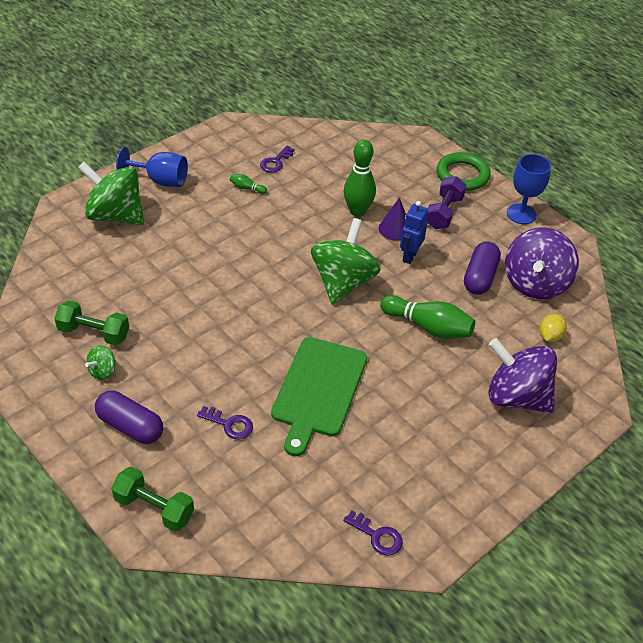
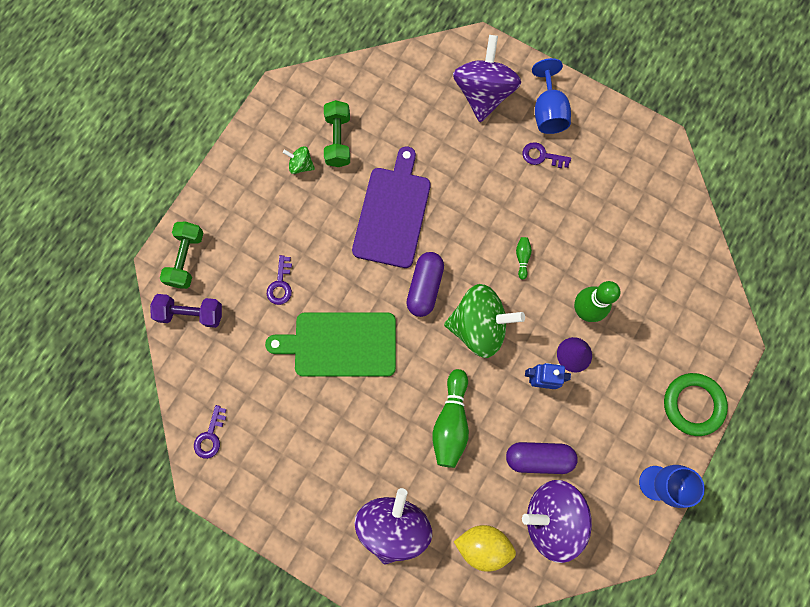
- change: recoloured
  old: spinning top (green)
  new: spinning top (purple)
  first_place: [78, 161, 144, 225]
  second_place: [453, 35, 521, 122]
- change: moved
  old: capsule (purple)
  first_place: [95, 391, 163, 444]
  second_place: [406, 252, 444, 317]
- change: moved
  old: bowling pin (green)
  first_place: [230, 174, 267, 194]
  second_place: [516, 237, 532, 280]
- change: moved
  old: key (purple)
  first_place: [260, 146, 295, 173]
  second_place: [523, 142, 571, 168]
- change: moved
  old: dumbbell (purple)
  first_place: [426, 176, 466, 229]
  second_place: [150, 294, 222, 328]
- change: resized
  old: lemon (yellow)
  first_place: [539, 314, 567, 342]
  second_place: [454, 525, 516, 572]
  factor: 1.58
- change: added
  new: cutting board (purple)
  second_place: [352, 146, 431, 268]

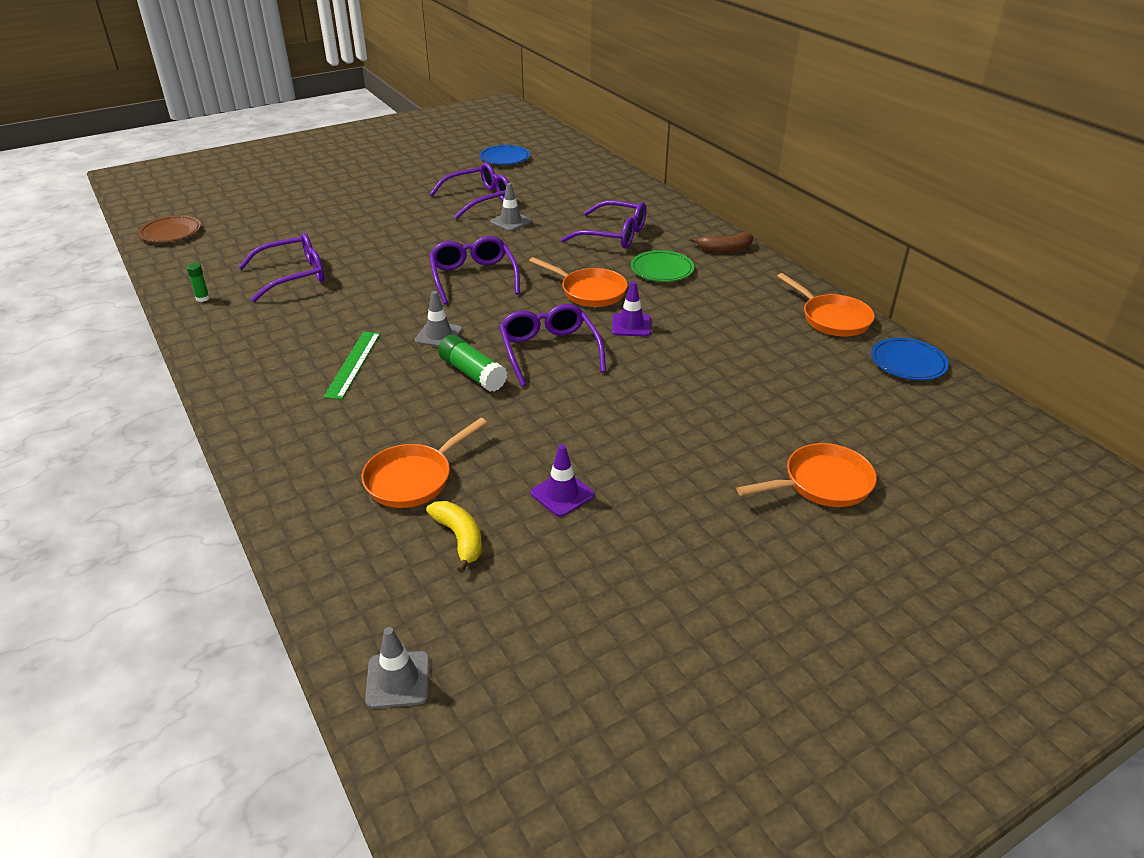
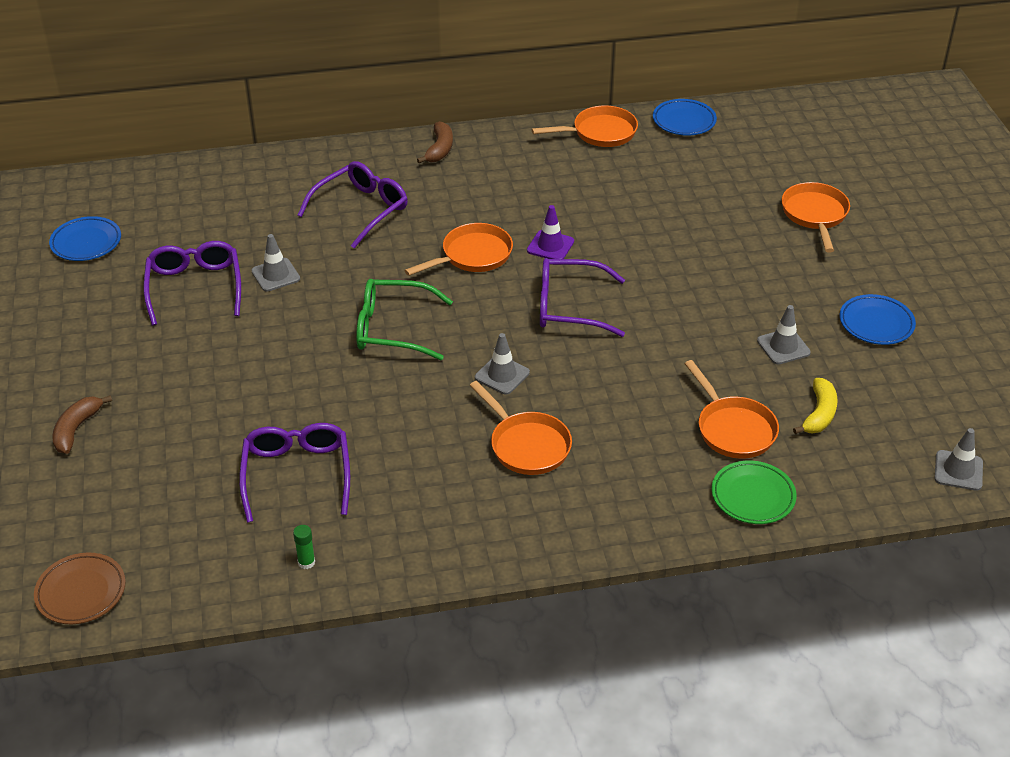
- change: replaced
  old: ruler (green)
  new: pan (orange)
  first_place: [323, 332, 381, 399]
  second_place: [469, 381, 572, 475]
- change: turned
  old: banana (yellow)
  first_place: [426, 501, 482, 573]
  second_place: [793, 378, 838, 434]
  degrees: 120
- change: recoloured
  old: glasses (purple)
  new: glasses (green)
  first_place: [429, 236, 520, 304]
  second_place: [356, 279, 453, 360]
- change: removed
  old: glue stick (green)
  first_place: [438, 335, 507, 392]
- change: recoloured
  old: traffic cone (purple)
  new: traffic cone (grey)
  first_place: [531, 444, 594, 517]
  second_place: [757, 305, 811, 364]
- change: moved
  old: plate (green)
  first_place: [631, 250, 694, 282]
  second_place: [712, 460, 797, 524]
- change: added
  new: banana (brown)
  second_place: [52, 395, 112, 454]
- change: added
  new: plate (blue)
  second_place: [840, 294, 916, 345]

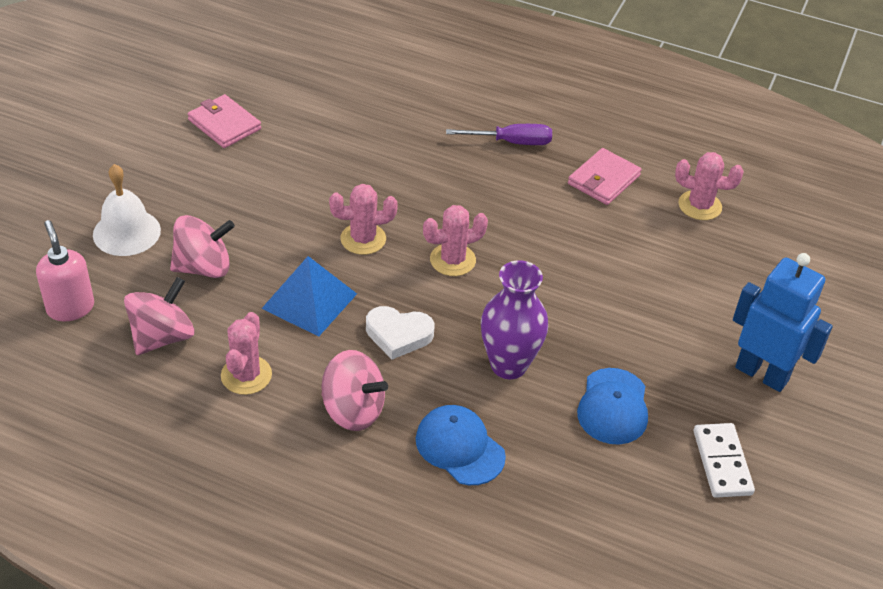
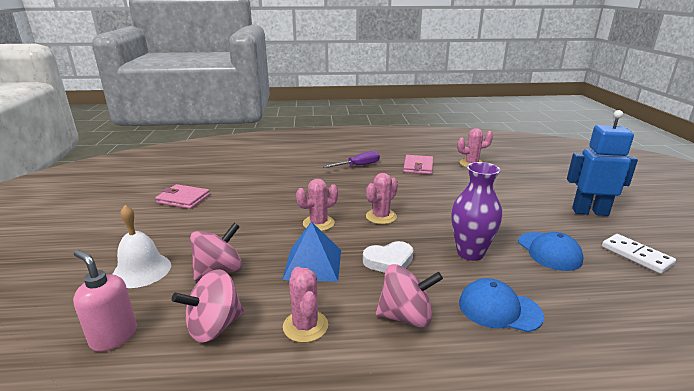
- change: turned
  old: spinning top (pink)
  first_place: [124, 277, 195, 355]
  second_place: [172, 269, 244, 343]
  degrees: -135

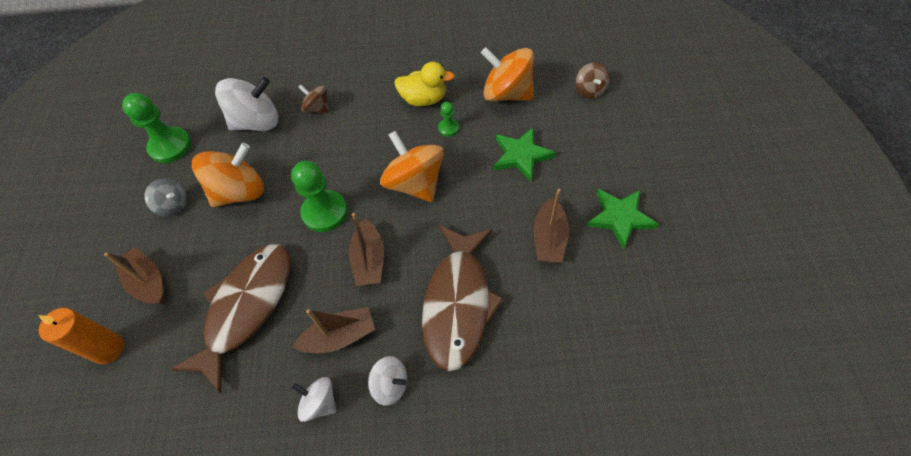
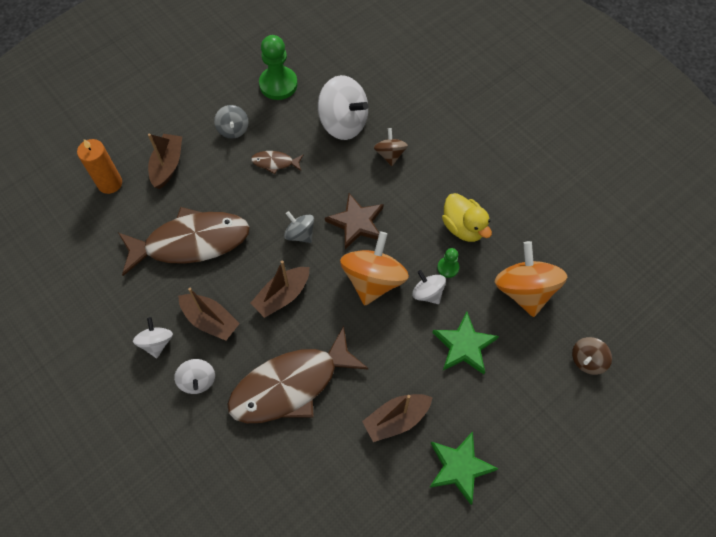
- change: replaced
  old: spinning top (orange)
  new: fish (brown)
  first_place: [192, 143, 264, 207]
  second_place: [251, 151, 303, 174]
- change: replaced
  old: pawn (green)
  new: spinning top (grey)
  first_place: [291, 161, 347, 232]
  second_place: [284, 211, 314, 243]
- change: added
  new: star (brown)
  second_place: [325, 193, 384, 249]
- change: added
  new: spinning top (white)
  second_place: [412, 270, 446, 304]

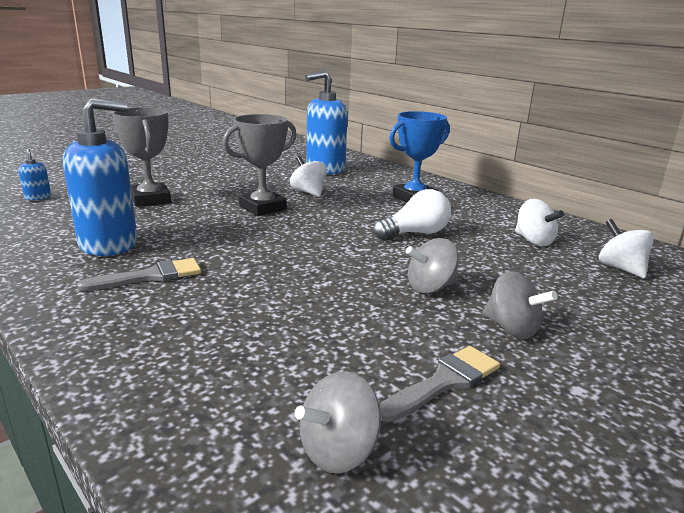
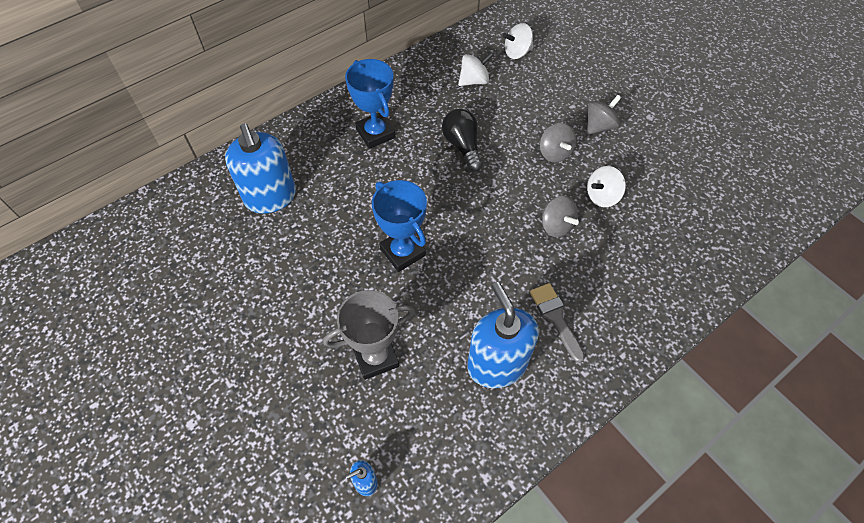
- change: recoloured
  old: trophy (grey)
  new: trophy (blue)
  first_place: [223, 114, 296, 216]
  second_place: [372, 180, 427, 272]
- change: moved
  old: spinning top (white)
  first_place: [290, 156, 327, 197]
  second_place: [587, 166, 626, 207]
- change: moved
  old: spinning top (grey)
  first_place: [295, 371, 381, 474]
  second_place: [542, 196, 579, 237]
- change: recoloured
  old: light bulb (white)
  new: light bulb (black)
  first_place: [373, 189, 451, 239]
  second_place: [442, 109, 483, 172]
- change: removed
  old: brush (grey)
  first_place: [379, 346, 500, 422]

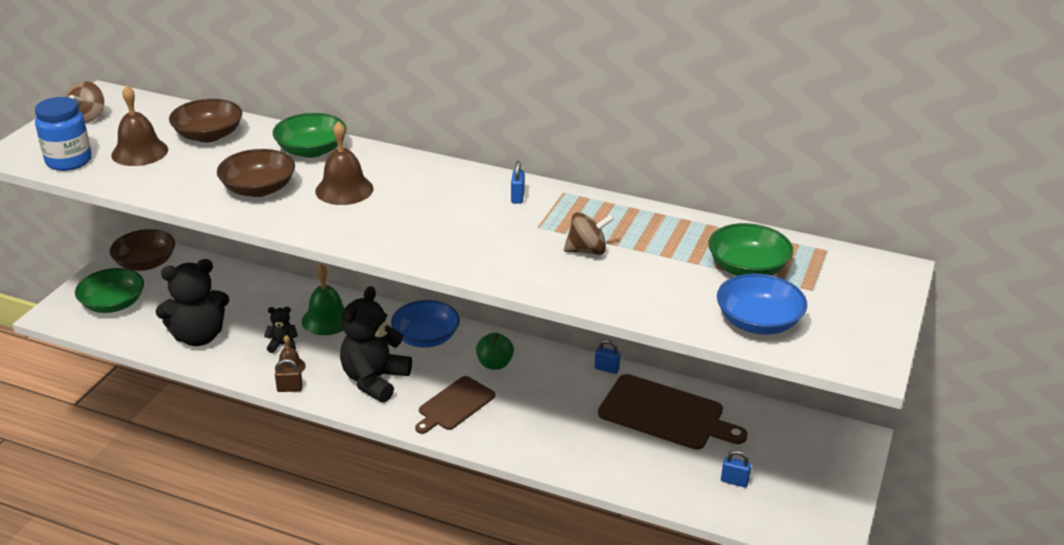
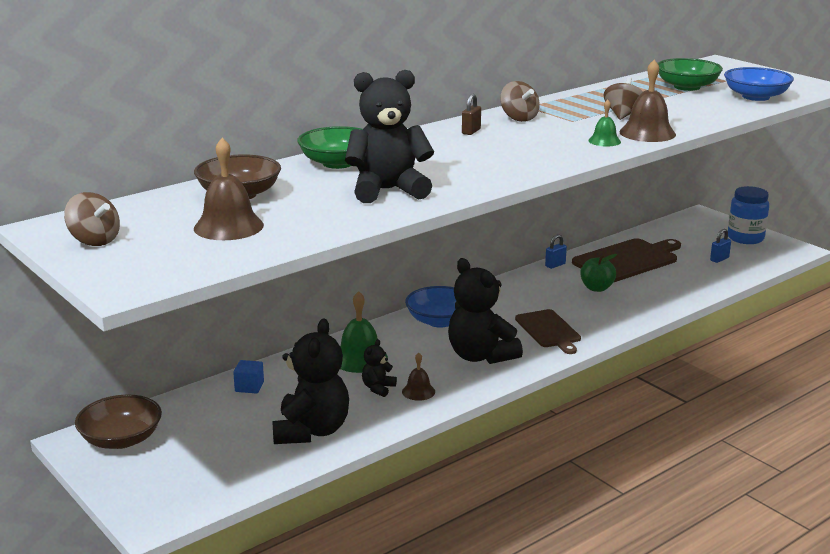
- change: moved
  old: jar (blue)
  first_place: [35, 97, 92, 171]
  second_place: [728, 186, 769, 244]
- change: removed
  old: bowl (green)
  first_place: [75, 268, 144, 313]
- change: replaced
  old: bowl (brown)
  new: teddy bear (black)
  first_place: [217, 149, 295, 197]
  second_place: [345, 70, 434, 203]
- change: moved
  old: padlock (brown)
  first_place: [275, 359, 303, 392]
  second_place: [462, 94, 481, 135]
- change: moved
  old: bell (brown)
  first_place: [315, 121, 374, 205]
  second_place: [619, 60, 676, 142]
- change: moved
  old: apple (green)
  first_place: [476, 333, 514, 370]
  second_place: [580, 254, 617, 292]
- change: replaced
  old: padlock (blue)
  new: spinning top (brown)
  first_place: [511, 161, 525, 204]
  second_place: [500, 81, 540, 122]
- change: added
  new: cube (blue)
  second_place: [233, 360, 264, 394]
- change: added
  new: bell (green)
  second_place: [588, 99, 621, 146]

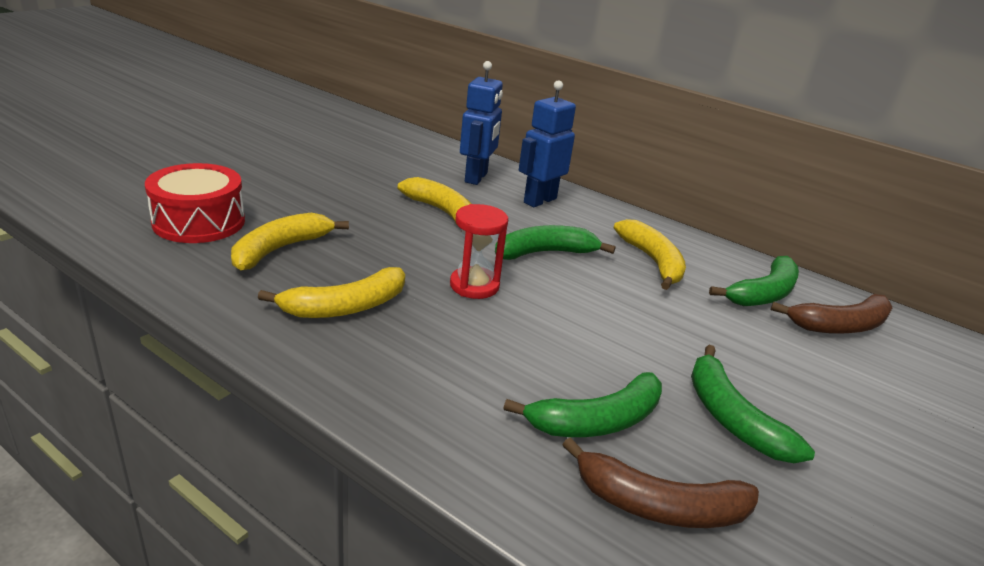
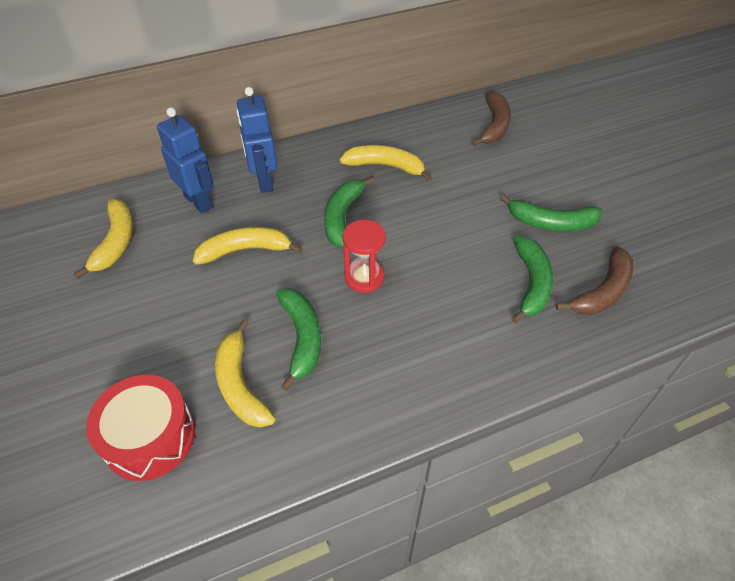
- change: moved
  old: banana (yellow)
  first_place: [258, 267, 405, 318]
  second_place: [74, 199, 133, 279]
- change: moved
  old: banana (green)
  first_place: [709, 256, 799, 306]
  second_place: [276, 288, 321, 391]

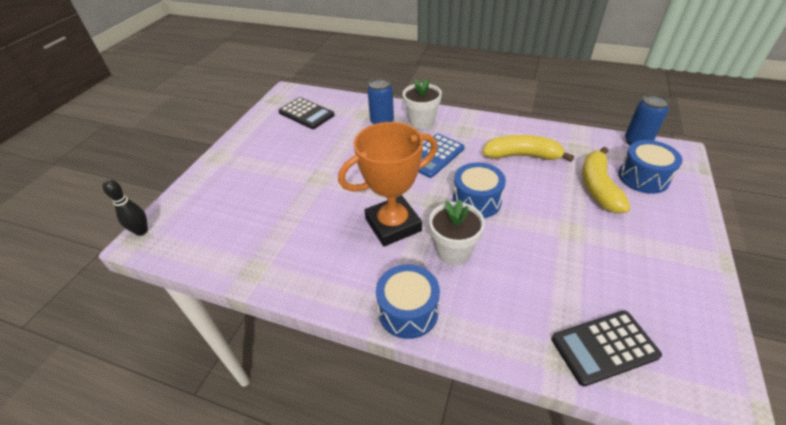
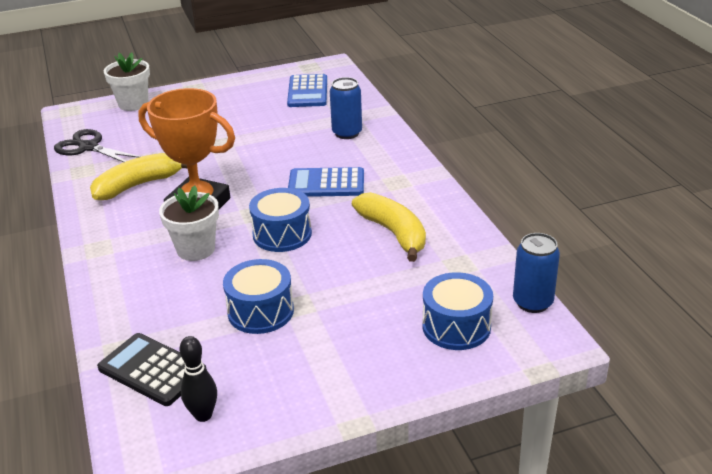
- change: moved
  old: bowling pin (black)
  first_place: [103, 179, 148, 236]
  second_place: [179, 336, 217, 422]
- change: recoloured
  old: calculator (black)
  new: calculator (blue)
  first_place: [278, 97, 335, 129]
  second_place: [287, 74, 327, 107]
- change: moved
  old: drum (blue)
  first_place: [376, 264, 440, 339]
  second_place: [223, 259, 294, 334]
- change: moved
  old: flower pot (white)
  first_place: [403, 79, 442, 130]
  second_place: [104, 52, 150, 111]
- change: moved
  old: banana (yellow)
  first_place: [582, 147, 630, 213]
  second_place: [90, 153, 187, 200]
- change: added
  new: scissors (black)
  second_place: [54, 129, 141, 162]

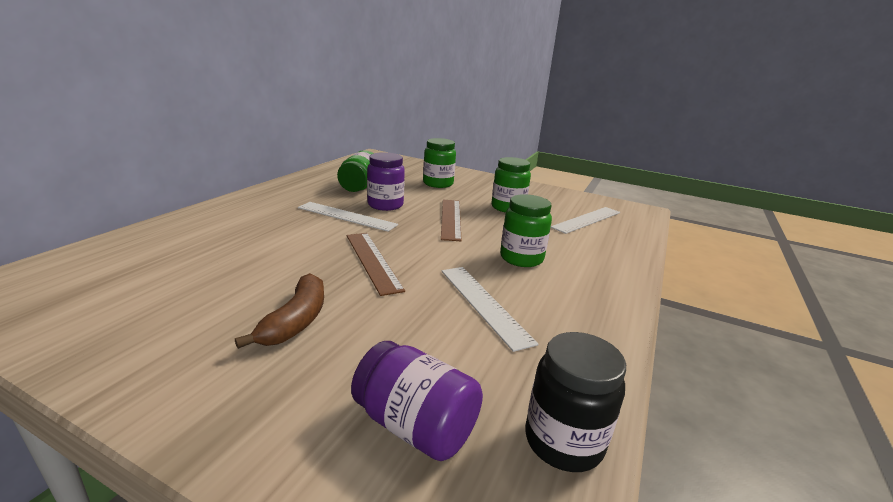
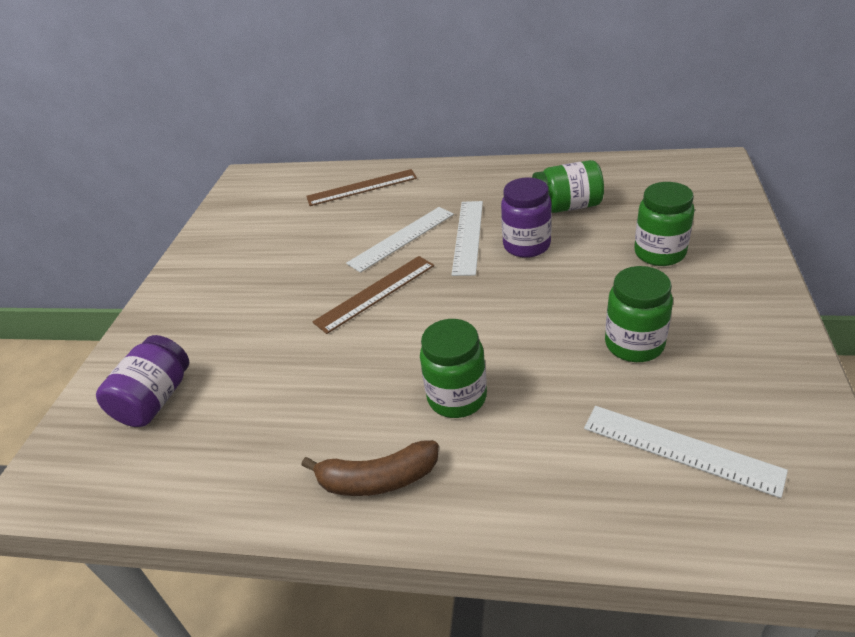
- change: moved
  old: banana (brown)
  first_place: [235, 273, 324, 349]
  second_place: [301, 440, 439, 496]
- change: moved
  old: ruler (brown)
  first_place: [441, 200, 462, 241]
  second_place: [306, 169, 417, 206]
- change: moved
  old: ruler (white)
  first_place: [442, 267, 539, 352]
  second_place: [346, 207, 454, 273]
- change: removed
  old: jar (black)
  first_place: [525, 332, 626, 472]

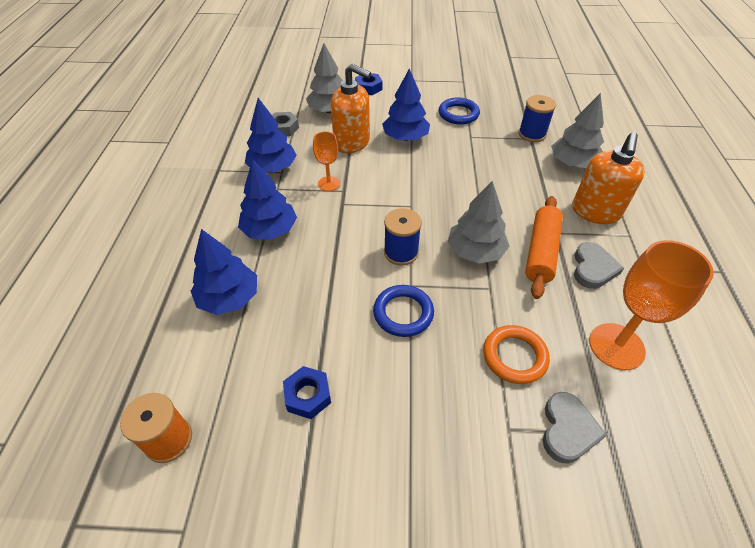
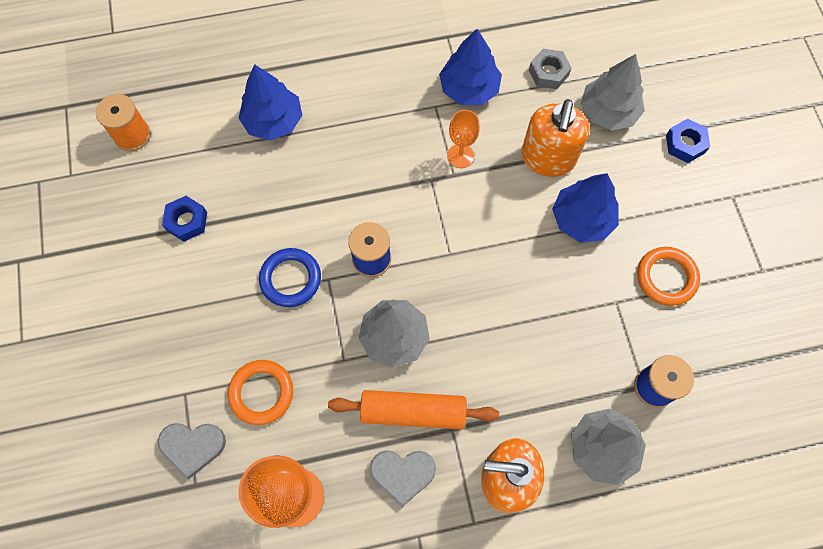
- change: removed
  old: tree (blue)
  first_place: [238, 159, 297, 240]
- change: recoloured
  old: ring (blue)
  new: ring (orange)
  first_place: [439, 97, 480, 125]
  second_place: [637, 247, 700, 306]

